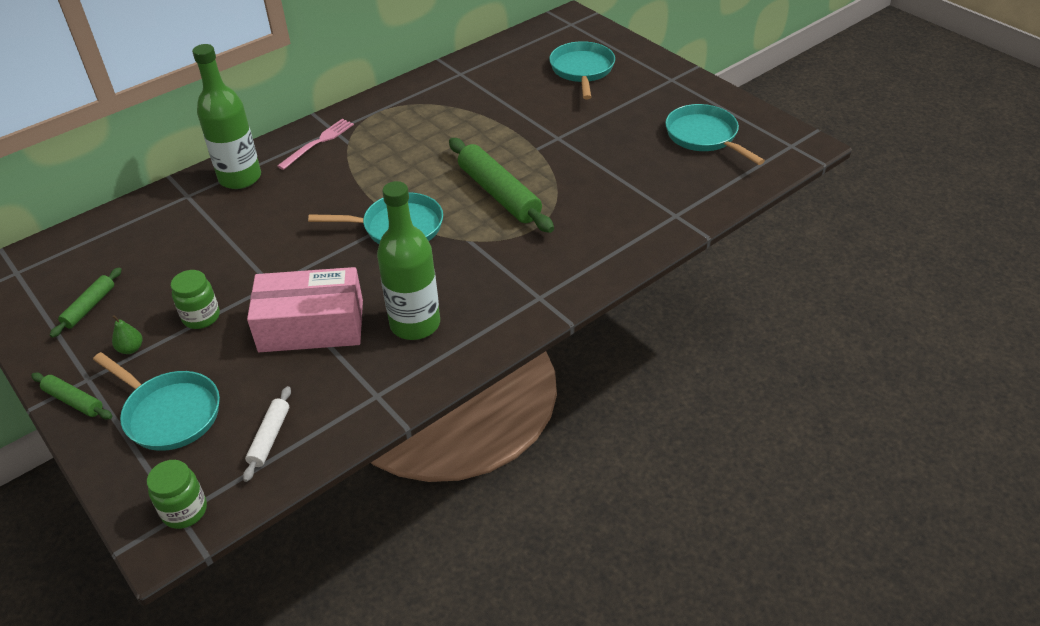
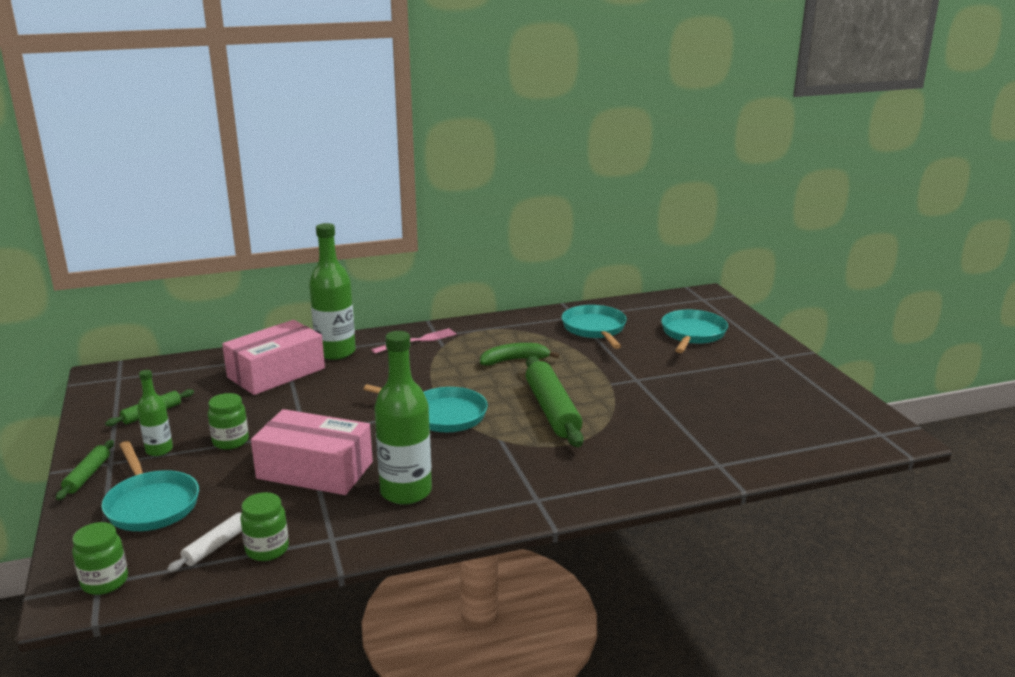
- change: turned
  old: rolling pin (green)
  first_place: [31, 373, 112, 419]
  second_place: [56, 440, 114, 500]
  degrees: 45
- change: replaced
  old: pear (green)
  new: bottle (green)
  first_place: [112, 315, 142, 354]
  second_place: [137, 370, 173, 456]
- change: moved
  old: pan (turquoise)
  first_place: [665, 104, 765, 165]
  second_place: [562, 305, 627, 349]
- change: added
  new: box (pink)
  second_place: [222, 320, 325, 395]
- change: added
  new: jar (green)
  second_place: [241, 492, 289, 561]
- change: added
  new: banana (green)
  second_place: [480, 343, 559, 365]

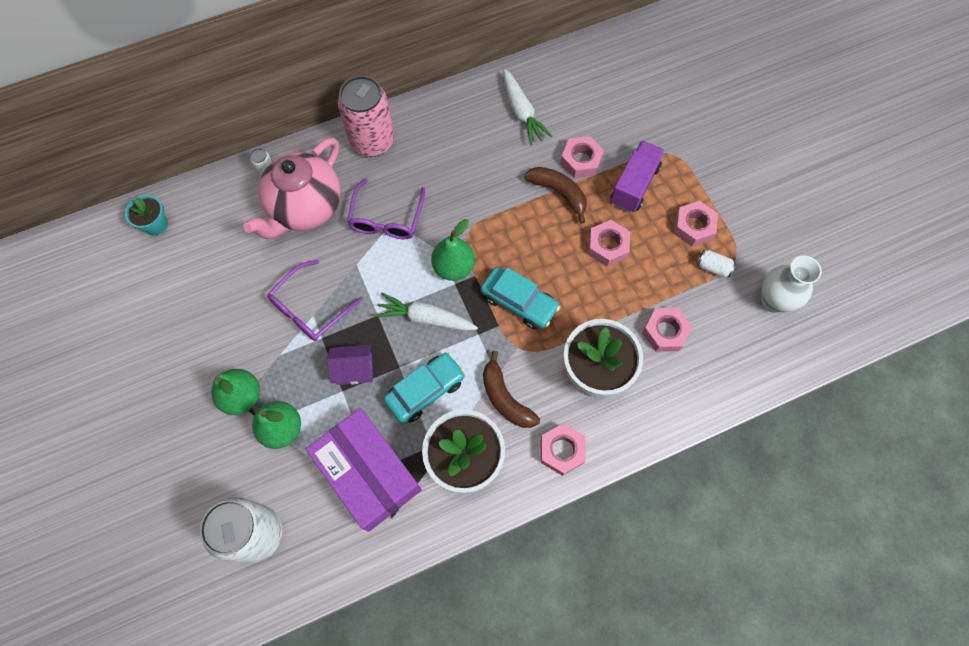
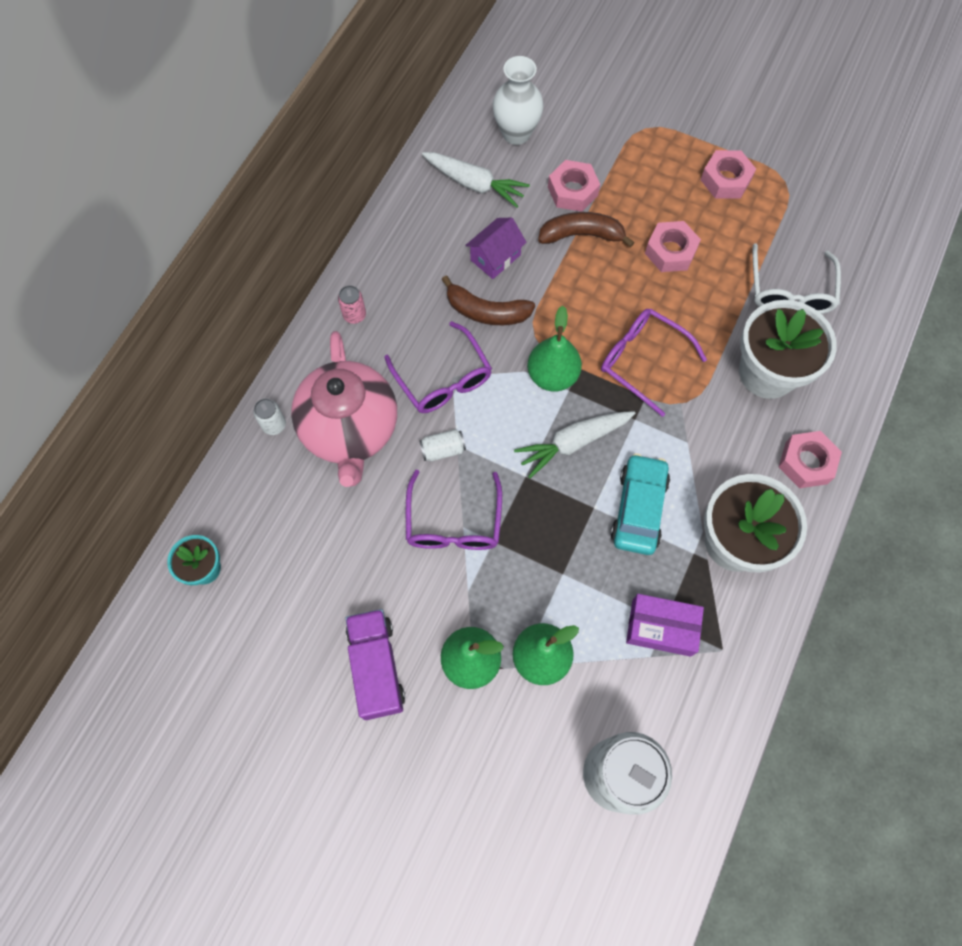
- change: resized
  old: box (purple)
  first_place: [306, 408, 422, 532]
  second_place: [626, 594, 704, 657]
  factor: 0.56
- change: moved
  old: house (purple)
  first_place: [327, 345, 373, 385]
  second_place: [465, 218, 527, 279]
- change: resized
  old: can (pink)
  first_place: [338, 75, 394, 157]
  second_place: [338, 285, 366, 324]
  factor: 0.41
- change: replaced
  old: car (turquoise)
  new: glasses (purple)
  first_place: [481, 267, 560, 329]
  second_place: [601, 308, 707, 417]
- change: moved
  old: banana (brown)
  first_place: [483, 351, 540, 428]
  second_place: [441, 276, 535, 325]
- change: moved
  old: truck (purple)
  first_place: [610, 140, 665, 212]
  second_place: [345, 609, 405, 720]
- change: replaced
  old: nut (pink)
  new: glasses (white)
  first_place: [642, 308, 693, 352]
  second_place: [752, 243, 841, 314]
- change: moved
  old: can (white)
  first_place: [697, 250, 736, 278]
  second_place: [419, 429, 466, 461]
- change: moved
  old: vase (white)
  first_place: [761, 255, 822, 313]
  second_place: [493, 56, 544, 145]

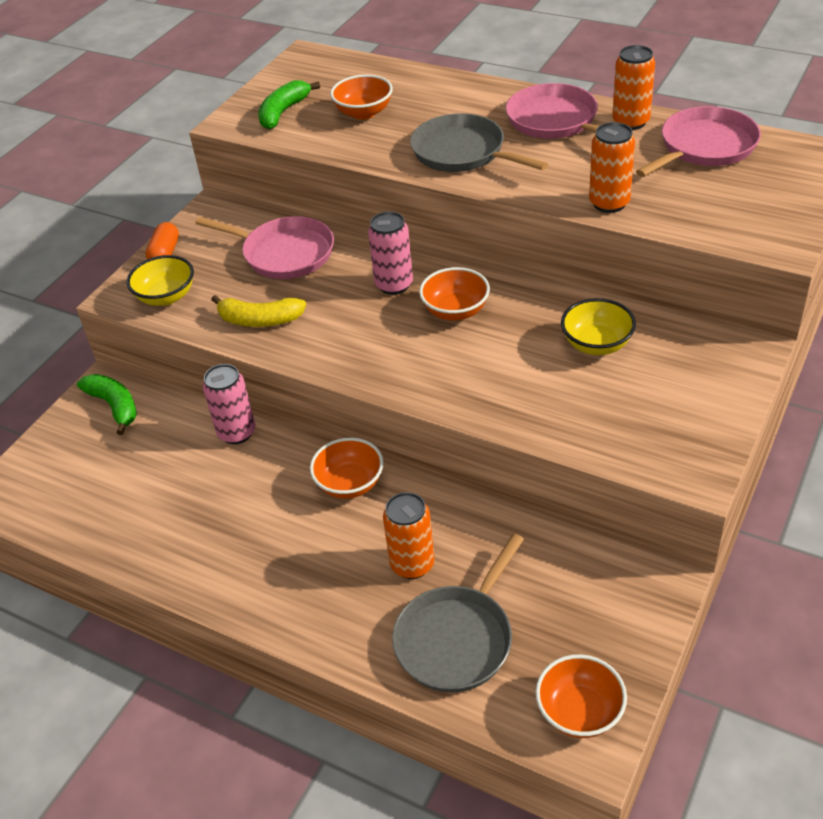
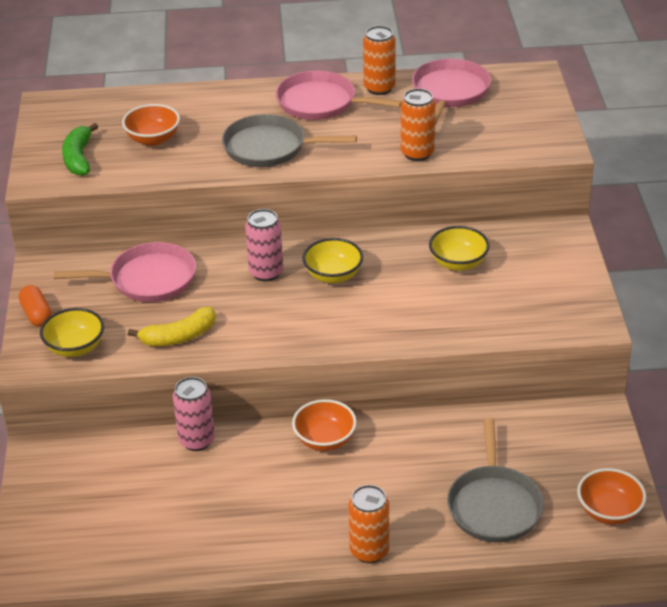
- change: removed
  old: banana (green)
  first_place: [77, 374, 137, 435]
- change: moved
  old: can (orange)
  first_place: [383, 492, 435, 579]
  second_place: [349, 485, 389, 563]
- change: recoloured
  old: bowl (orange)
  new: bowl (yellow)
  first_place: [419, 267, 490, 321]
  second_place: [303, 238, 363, 283]

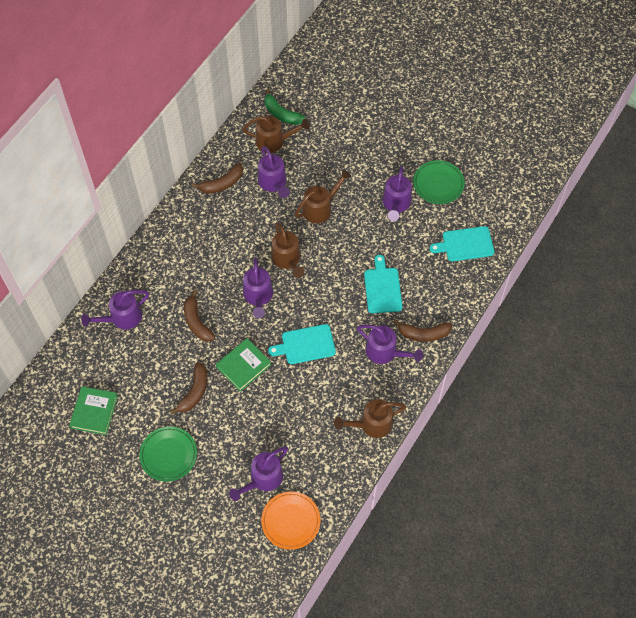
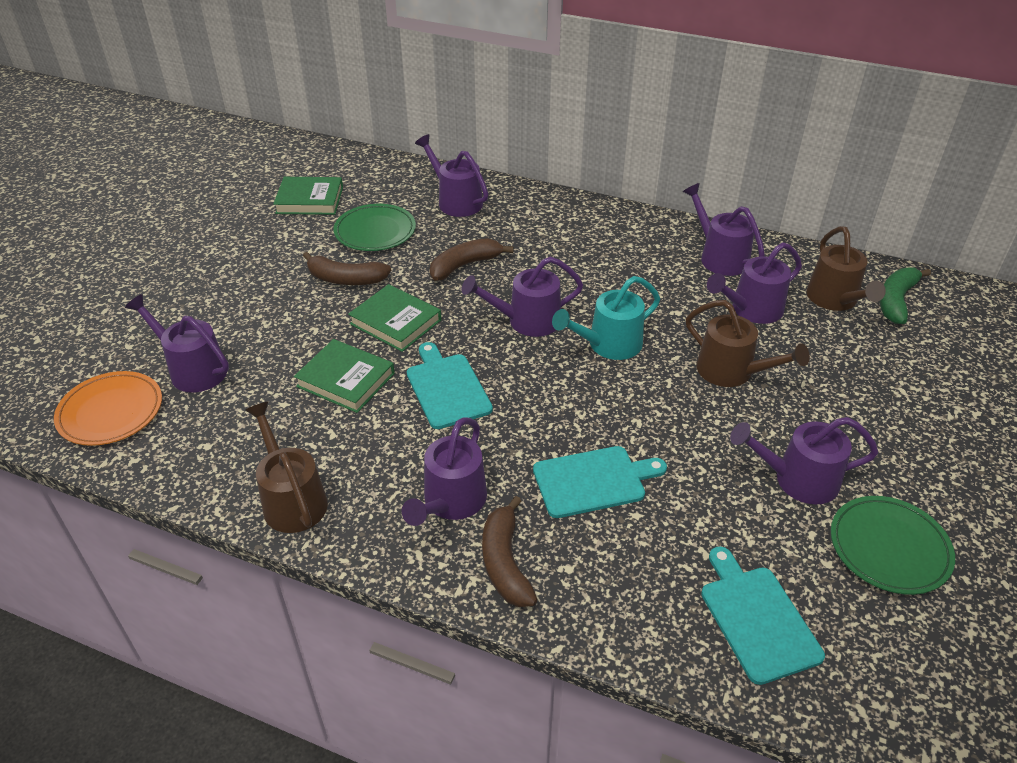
- change: moved
  old: plate (green)
  first_place: [139, 426, 197, 482]
  second_place: [334, 204, 416, 251]
- change: replaced
  old: banana (brown)
  new: watering can (purple)
  first_place: [191, 163, 243, 194]
  second_place: [683, 183, 765, 276]
- change: recoloured
  old: watering can (brown)
  new: watering can (turquoise)
  first_place: [271, 222, 305, 278]
  second_place: [552, 276, 660, 360]
- change: added
  new: book (green)
  second_place: [294, 339, 395, 413]

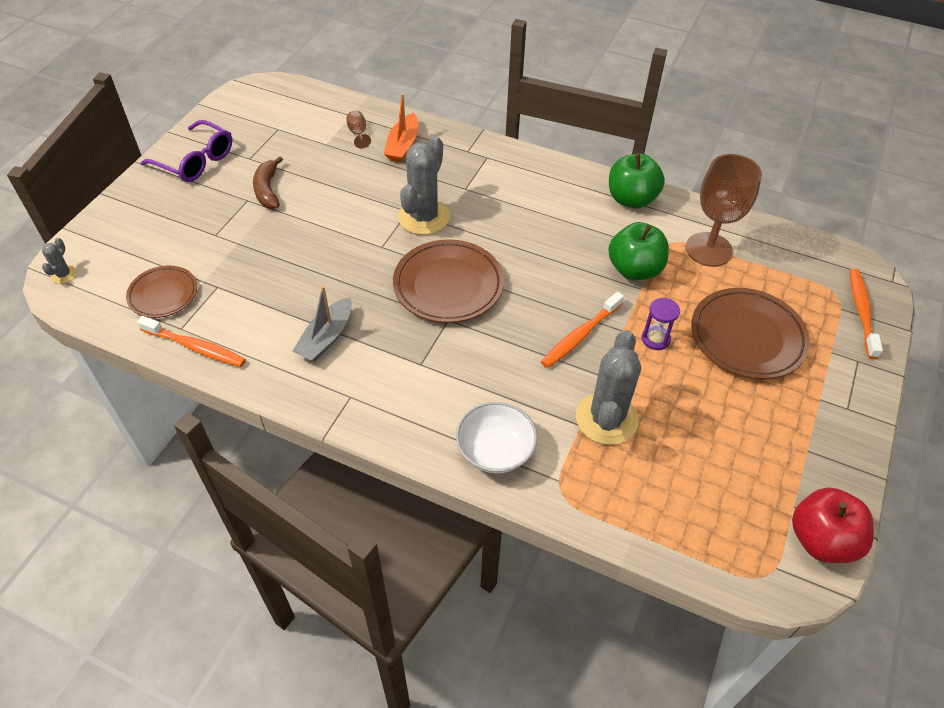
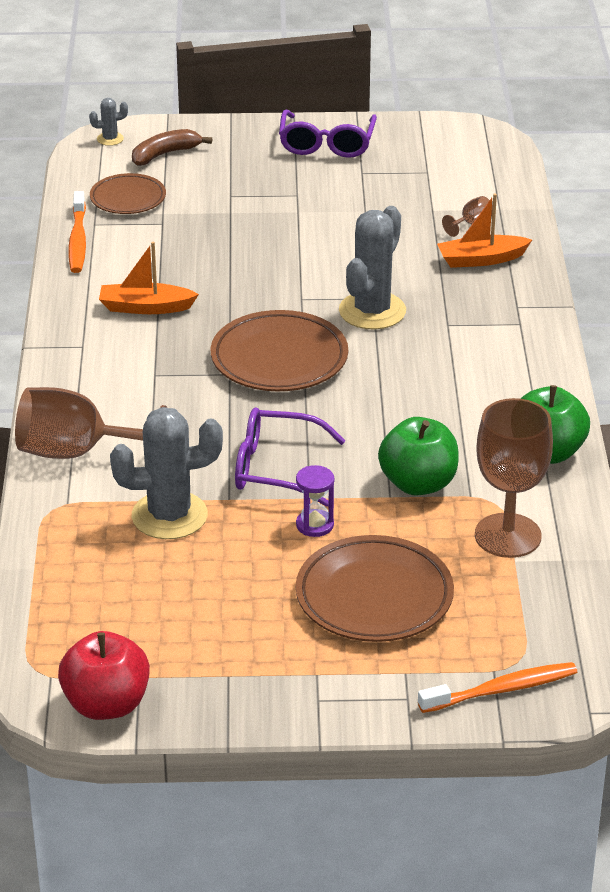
- change: moved
  old: banana (brown)
  first_place: [253, 156, 283, 209]
  second_place: [132, 129, 212, 166]
- change: recoloured
  old: boat (grey)
  new: boat (orange)
  first_place: [292, 286, 352, 362]
  second_place: [99, 242, 199, 314]
- change: turned
  old: cactus (grey)
  first_place: [398, 135, 450, 235]
  second_place: [339, 206, 406, 330]
  degrees: -60
- change: replaced
  old: bowl (white)
  new: goblet (brown)
  first_place: [456, 402, 537, 473]
  second_place: [15, 387, 167, 459]
- change: replaced
  old: toothbrush (orange)
  new: glasses (purple)
  first_place: [541, 292, 624, 368]
  second_place: [235, 407, 346, 507]

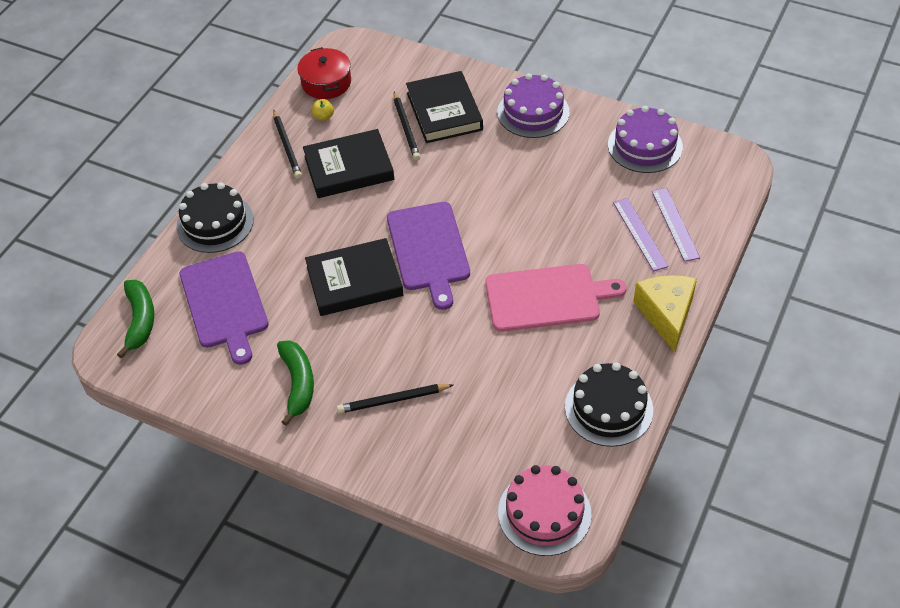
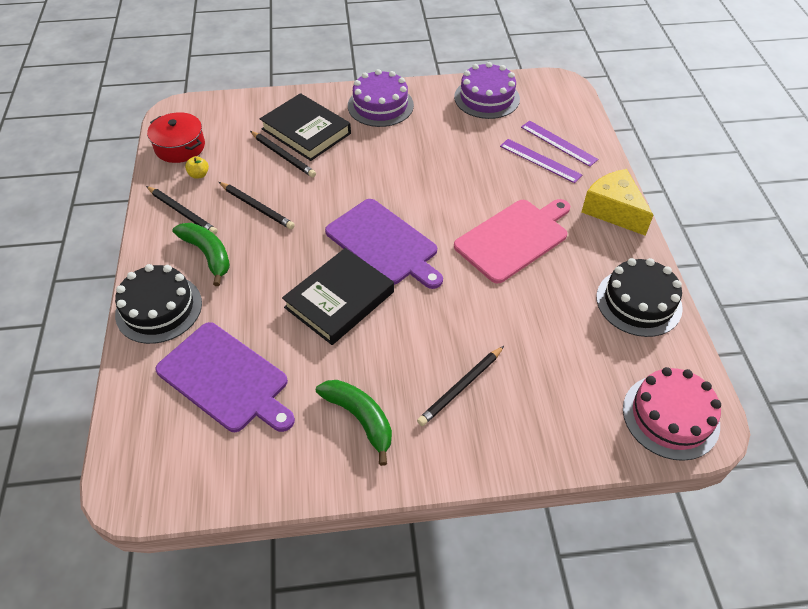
- change: moved
  old: banana (green)
  first_place: [117, 280, 154, 358]
  second_place: [172, 223, 230, 286]
- change: replaced
  old: book (black)
  new: pencil (black)
  first_place: [303, 129, 394, 198]
  second_place: [219, 182, 295, 229]

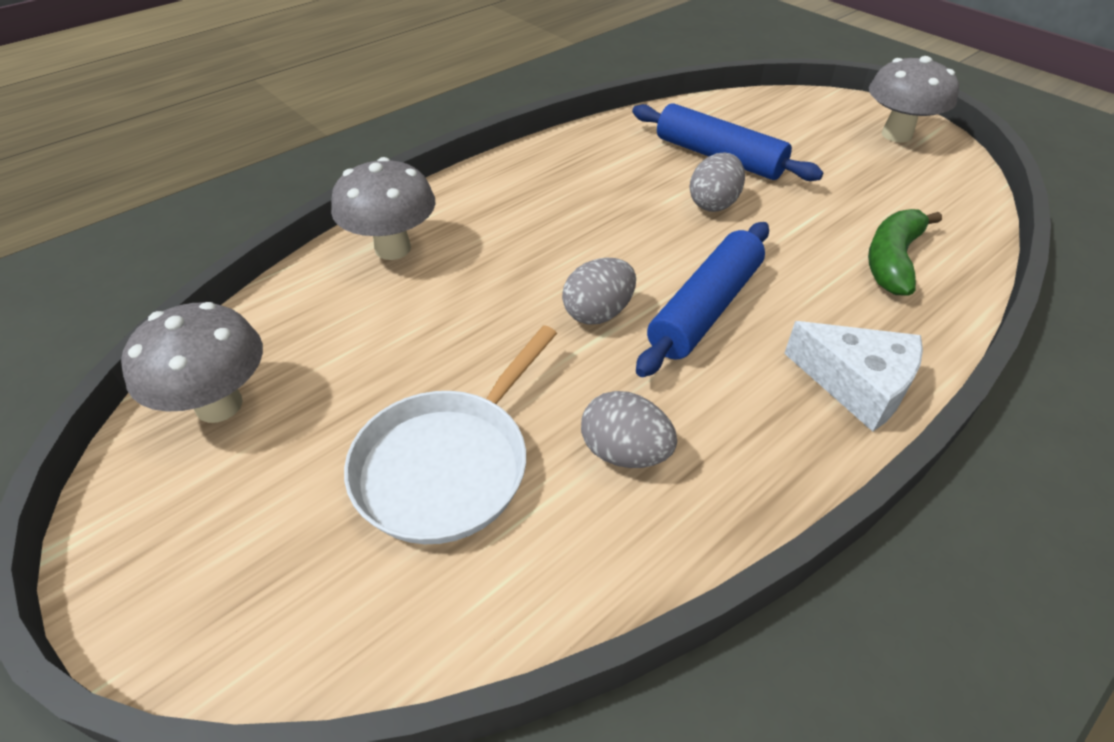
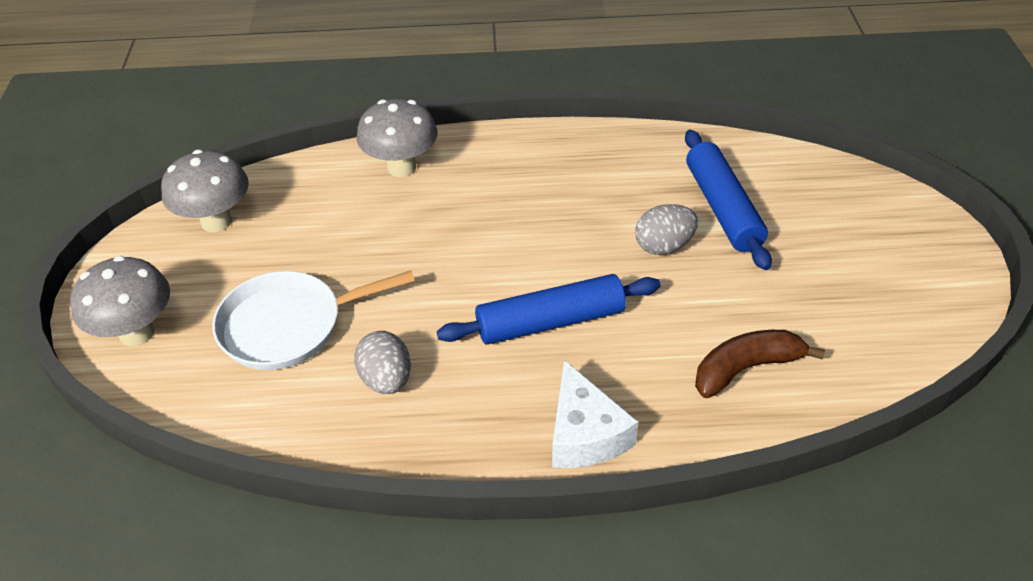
- change: removed
  old: egg (grey)
  first_place: [562, 258, 636, 325]
- change: recoloured
  old: banana (green)
  new: banana (brown)
  first_place: [868, 209, 942, 296]
  second_place: [695, 330, 825, 398]
- change: moved
  old: mushroom (grey)
  first_place: [869, 56, 959, 143]
  second_place: [70, 256, 170, 346]

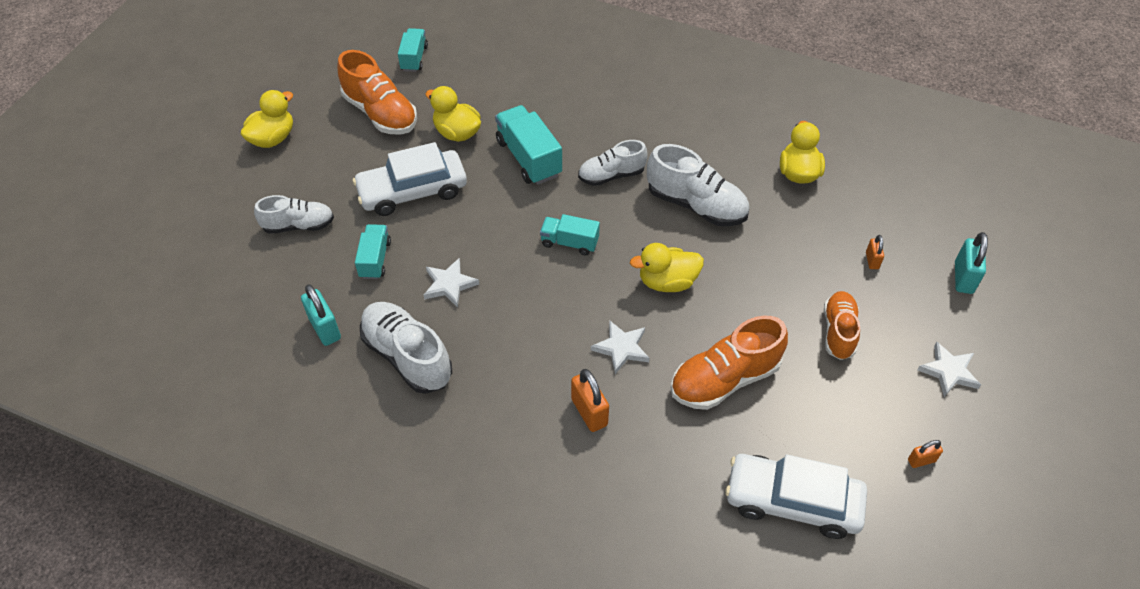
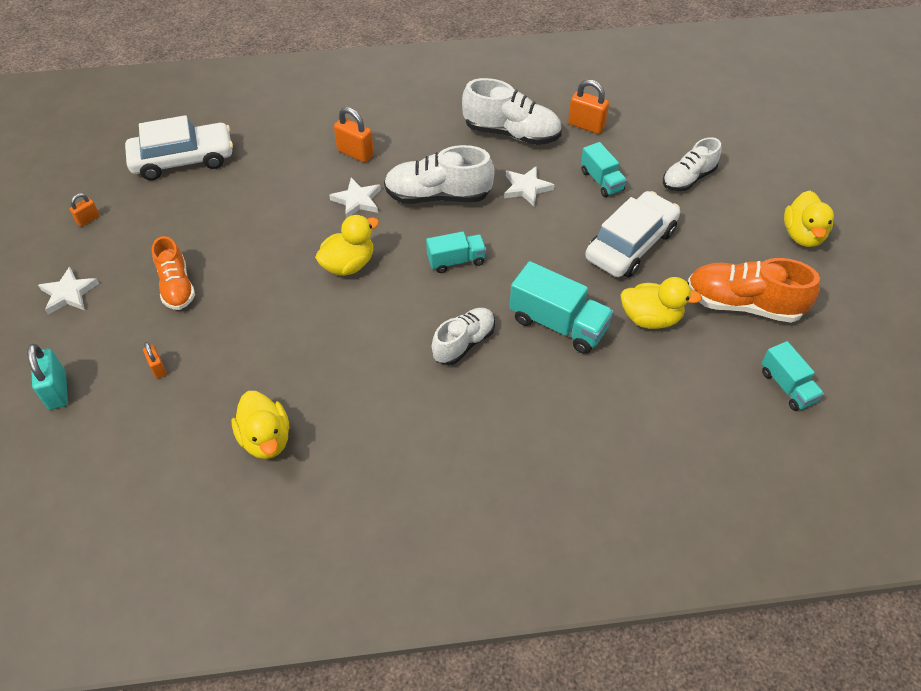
- change: recoloured
  old: padlock (turquoise)
  new: padlock (orange)
  first_place: [301, 284, 341, 346]
  second_place: [568, 80, 609, 134]
- change: moved
  old: shoe (white)
  first_place: [647, 144, 749, 226]
  second_place: [384, 145, 494, 204]
- change: removed
  old: shoe (orange)
  first_place: [671, 315, 788, 410]

